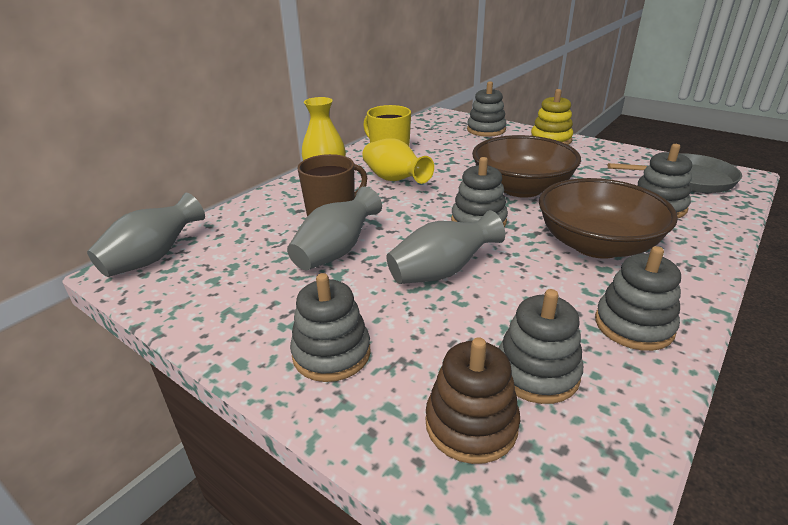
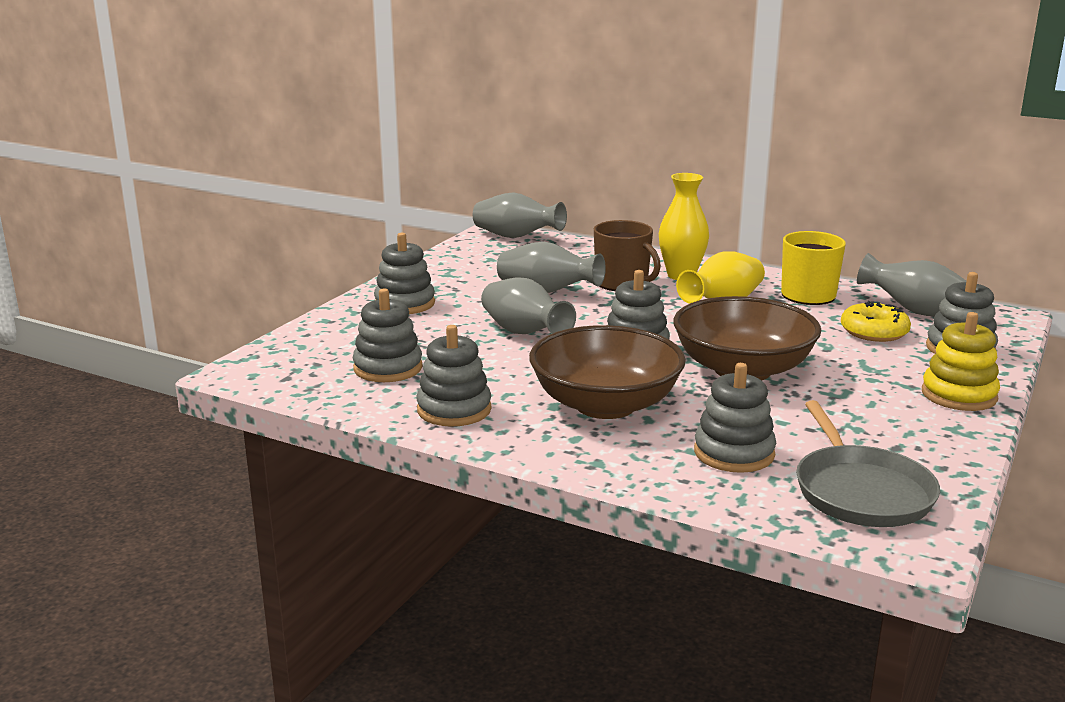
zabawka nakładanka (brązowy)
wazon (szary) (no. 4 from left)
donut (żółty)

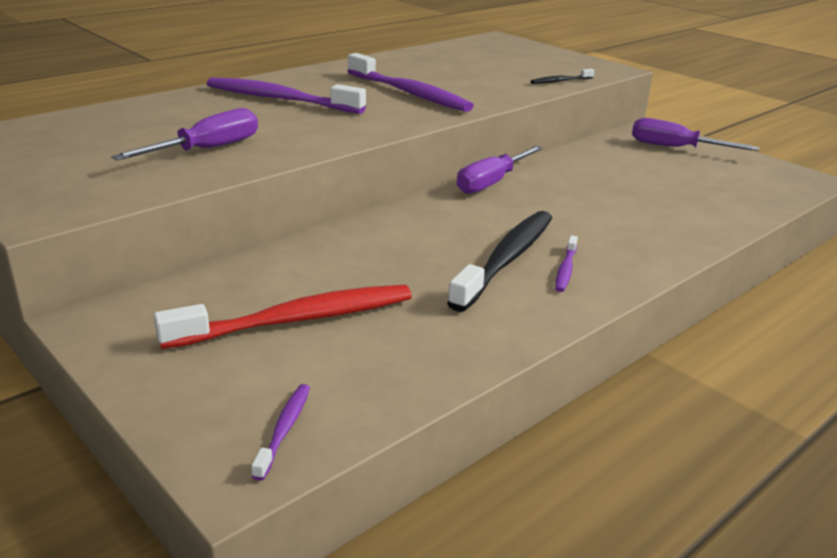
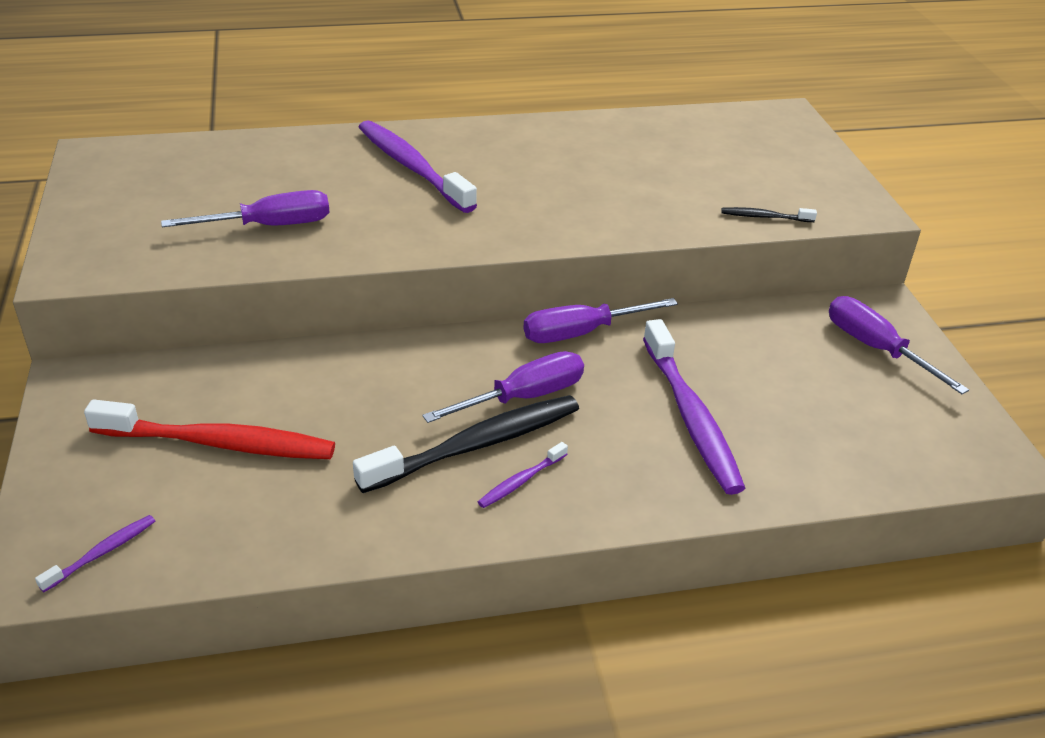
szczoteczka do zębów (fioletowy) (no. 4 from left)
śrubokręt (fioletowy) (no. 2 from left)

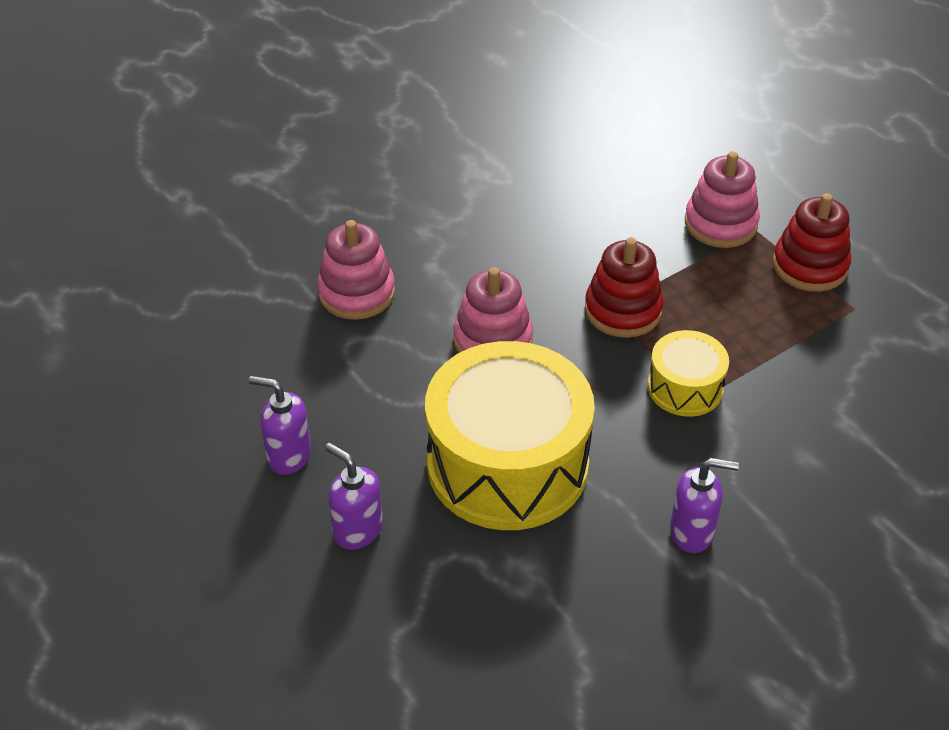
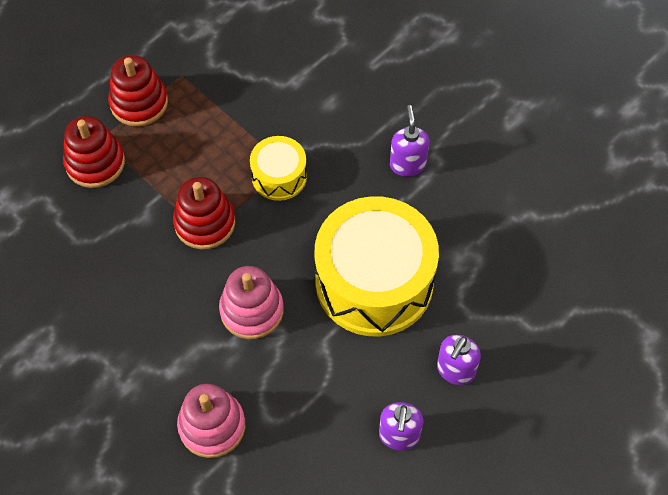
zabawka nakładanka (czerwony) (no. 1 from left)

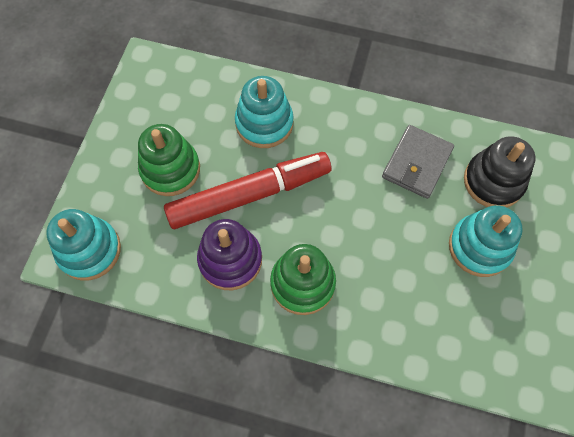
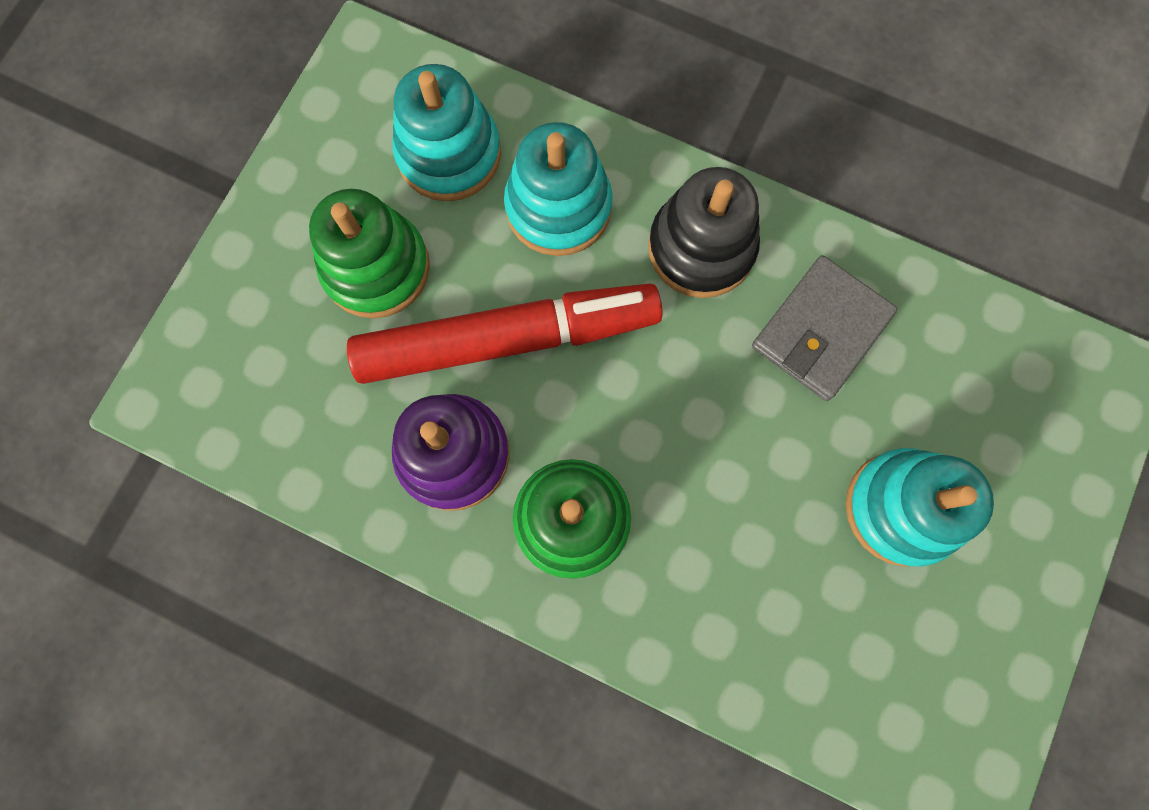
zabawka nakładanka (czarny)
zabawka nakładanka (turkusowy) (no. 1 from left)

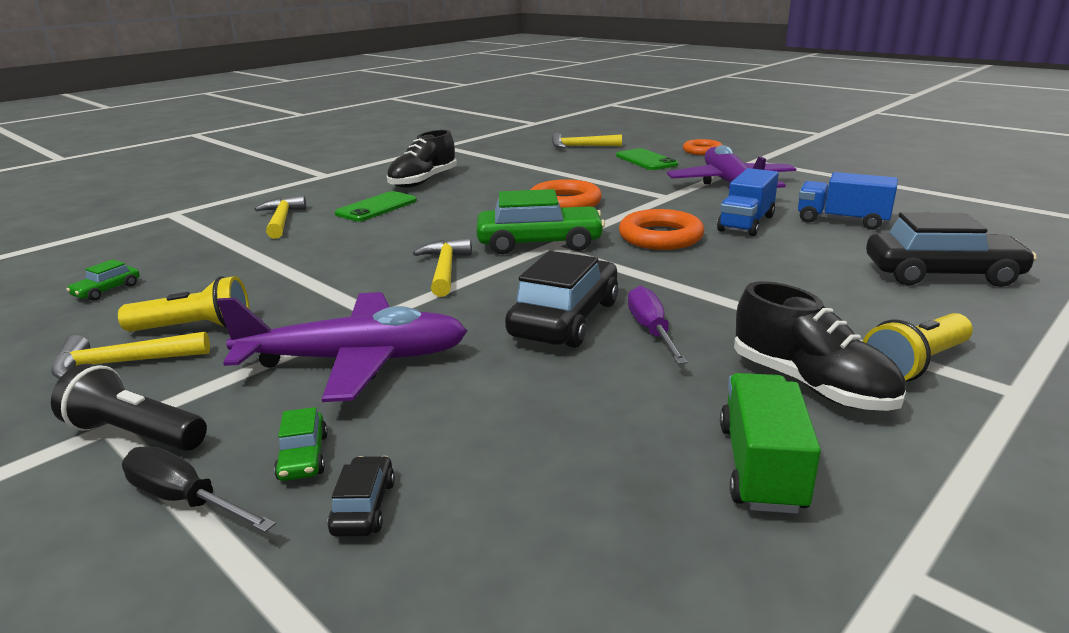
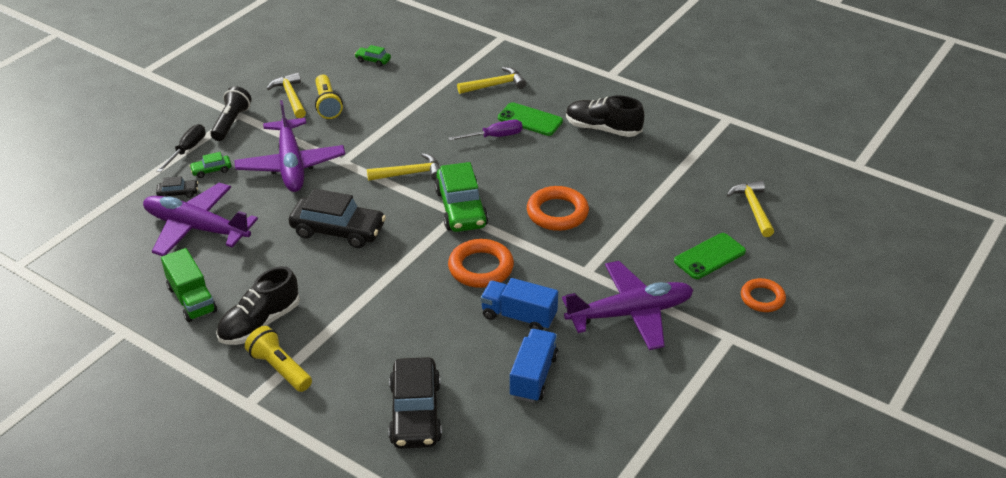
śrubokręt (fioletowy)
ciężarówka (zielony)
samolot (fioletowy) (no. 1 from left)

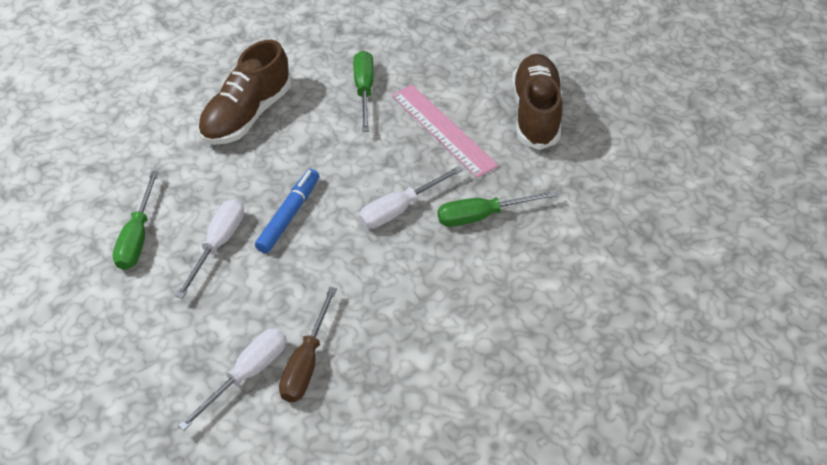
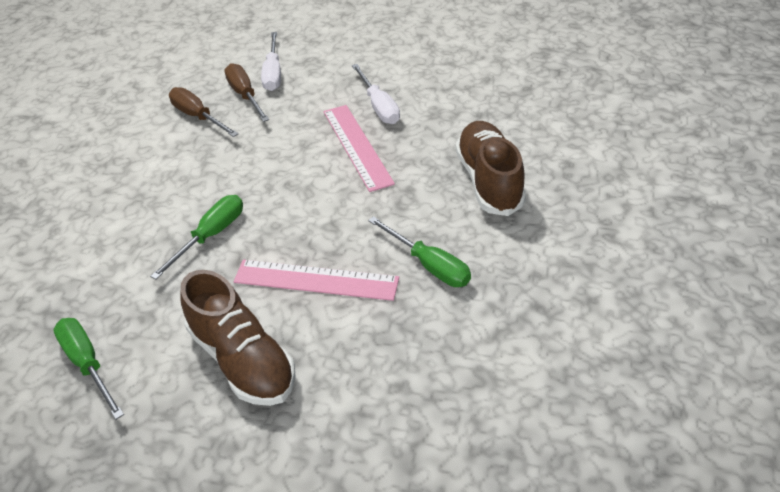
śrubokręt (biały) (no. 3 from left in the first image)
linijka (różowy) (no. 2 from left)
śrubokręt (zielony) (no. 1 from left)
śrubokręt (brązowy) (no. 1 from left)

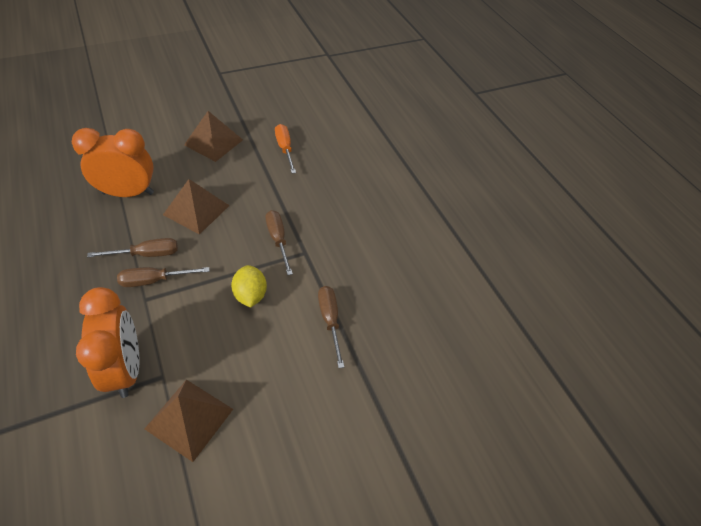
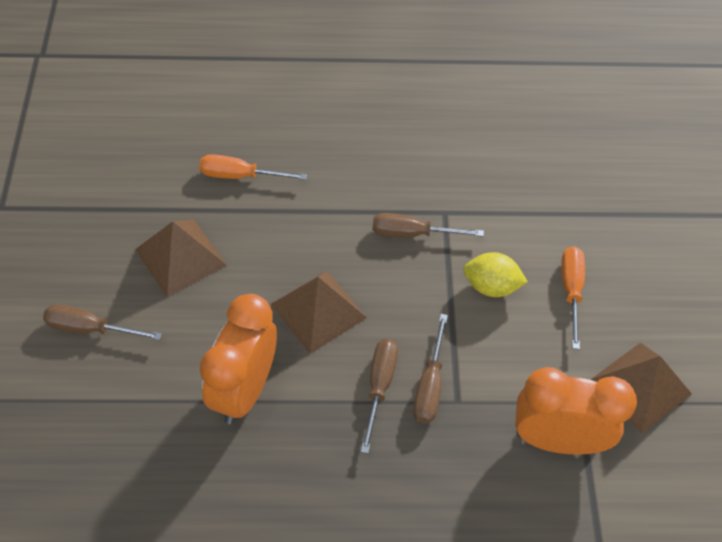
śrubokręt (brązowy) (no. 1 from left)
śrubokręt (pomarańczowy) (no. 2 from left)

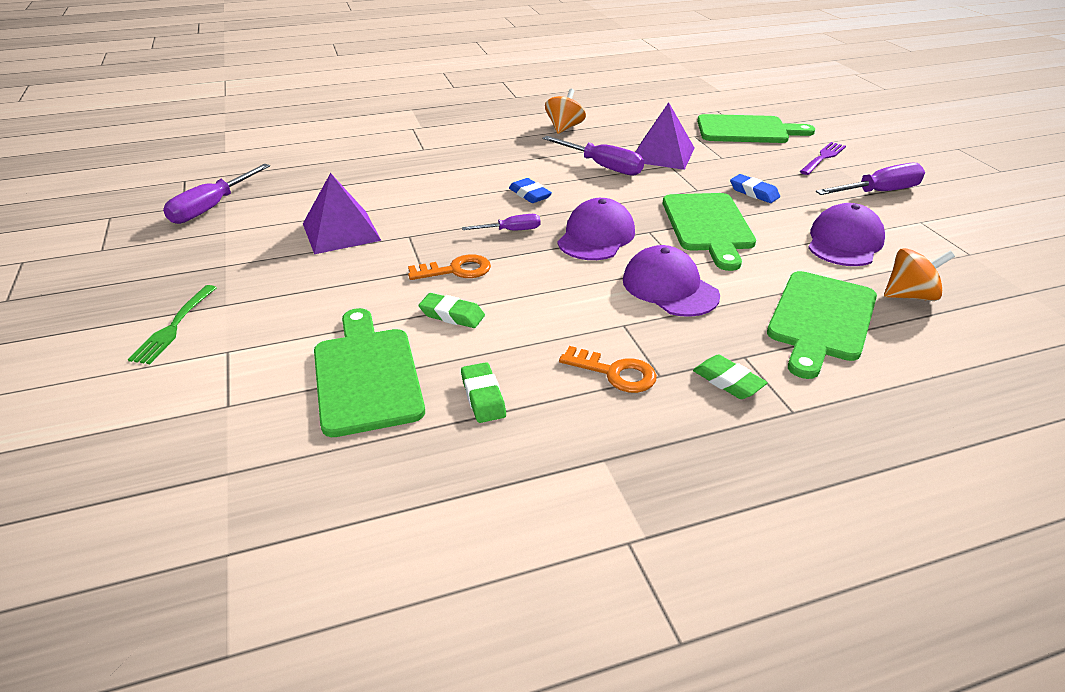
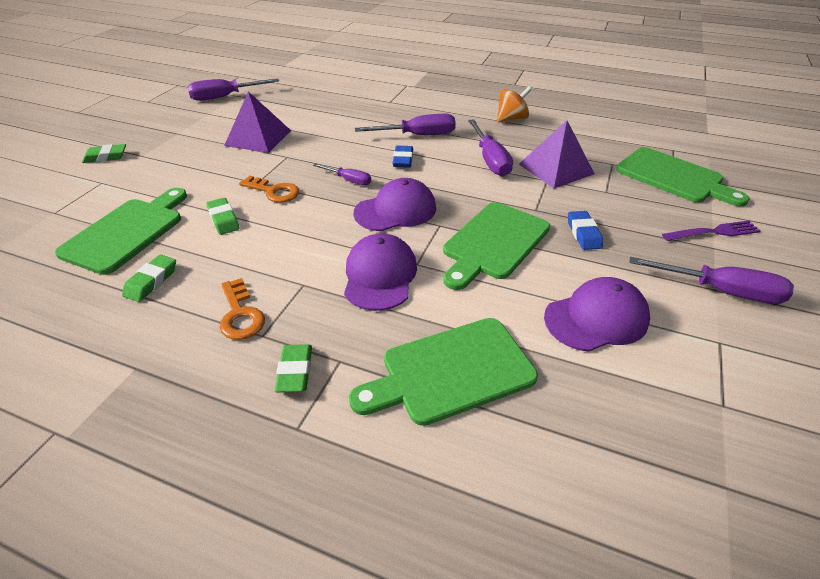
bączek (pomarańczowy) (no. 2 from left in the first image)
gumka do mazania (zielony) (no. 1 from left)
śrubokręt (fioletowy) (no. 3 from left)

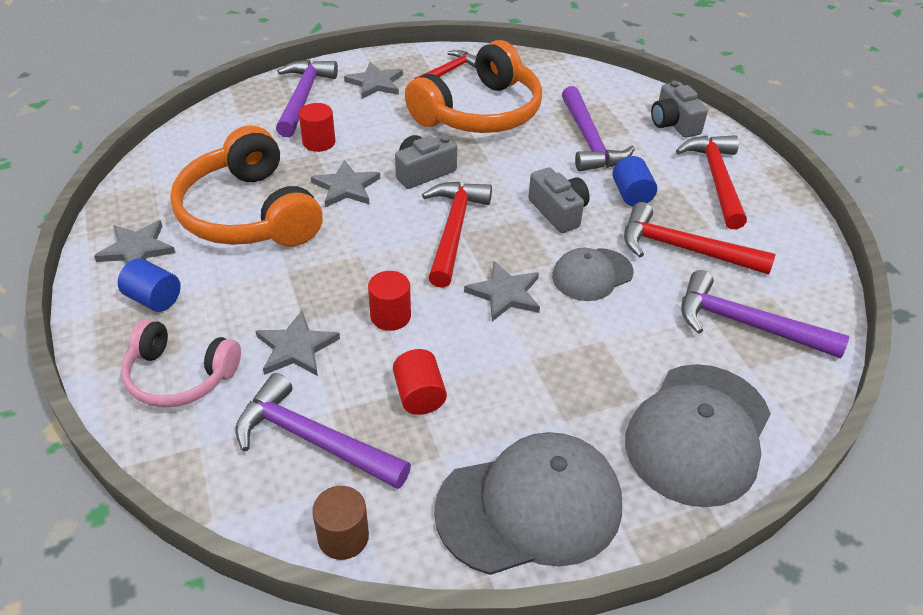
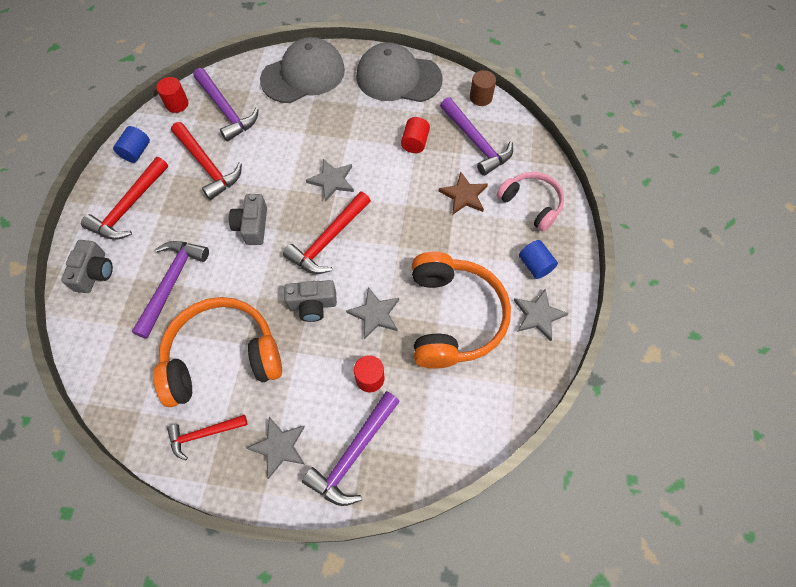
walec (niebieski) (no. 1 from left)
czapka (szary) (no. 2 from left in the first image)
walec (czerwony) (no. 1 from left)
gwiazda (brązowy)

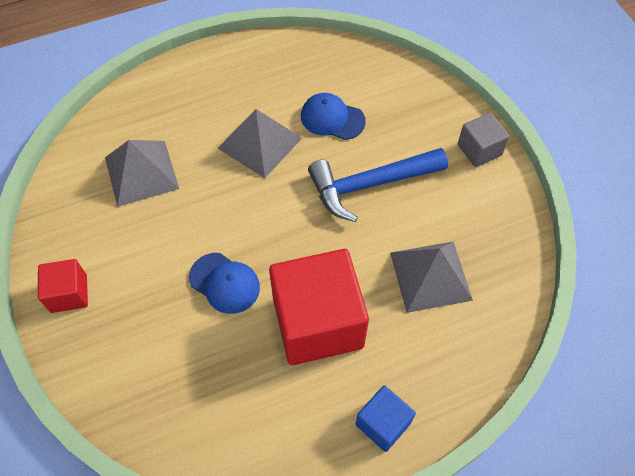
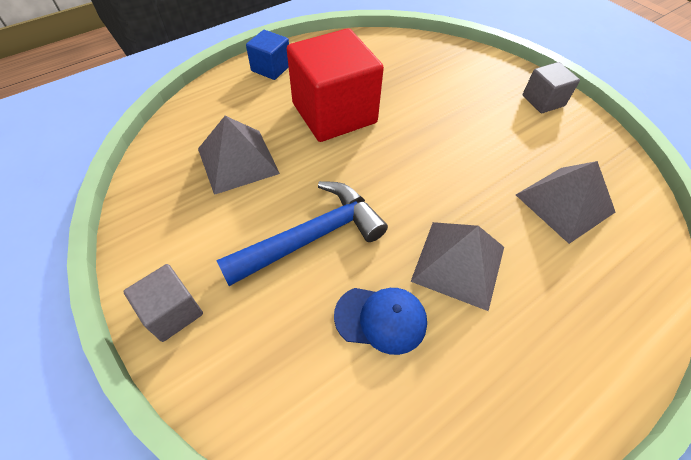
czapka (niebieski) (no. 1 from left in the first image)
sześcian (szary) (no. 2 from left)

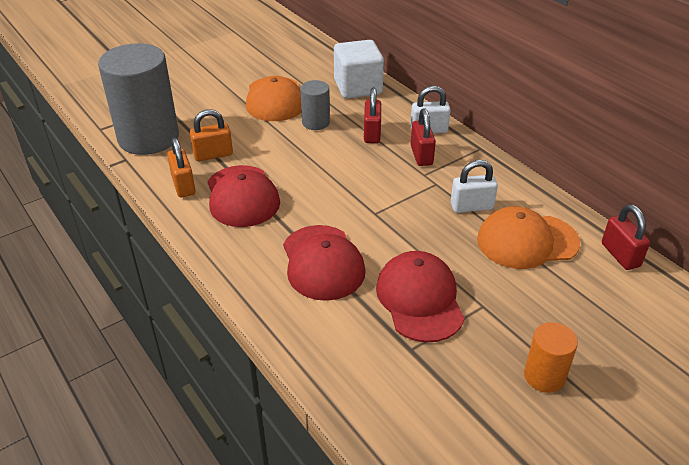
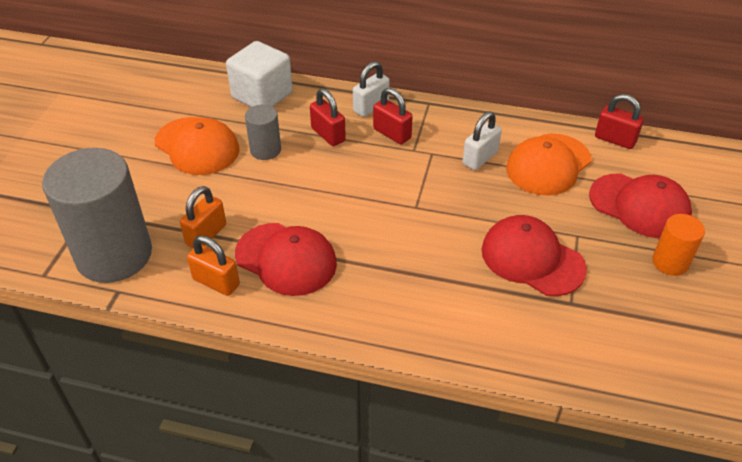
czapka (czerwony) (no. 3 from left)

